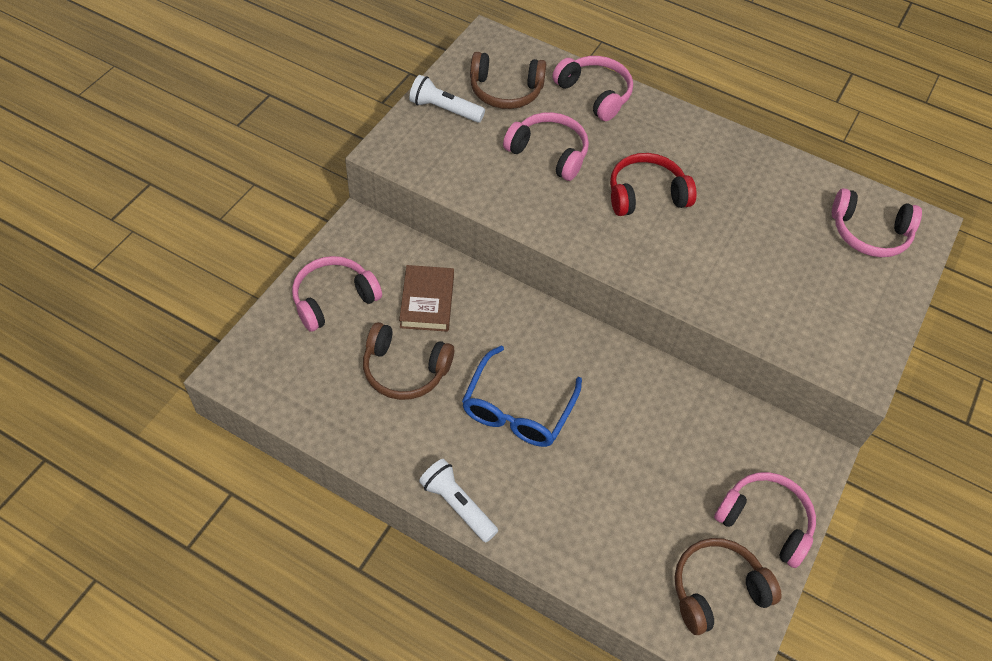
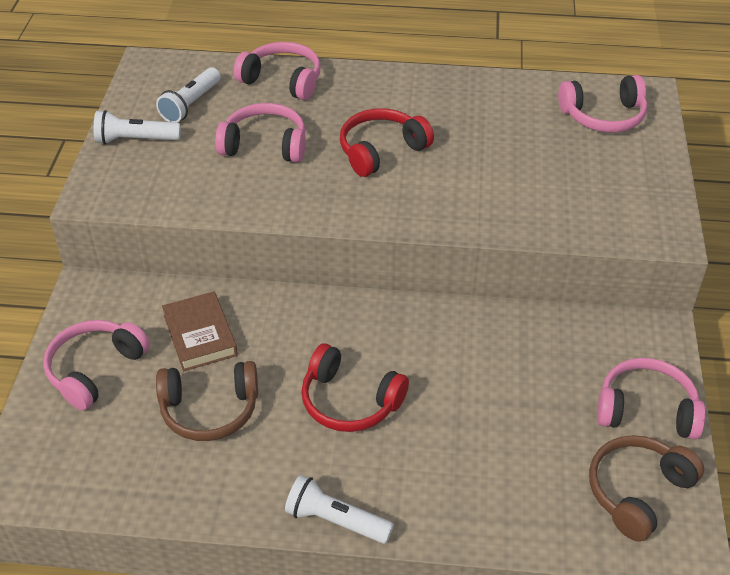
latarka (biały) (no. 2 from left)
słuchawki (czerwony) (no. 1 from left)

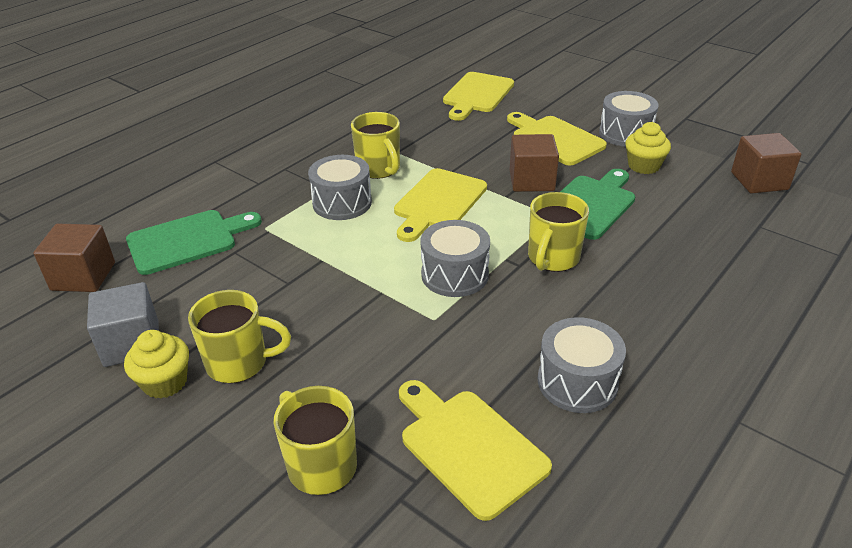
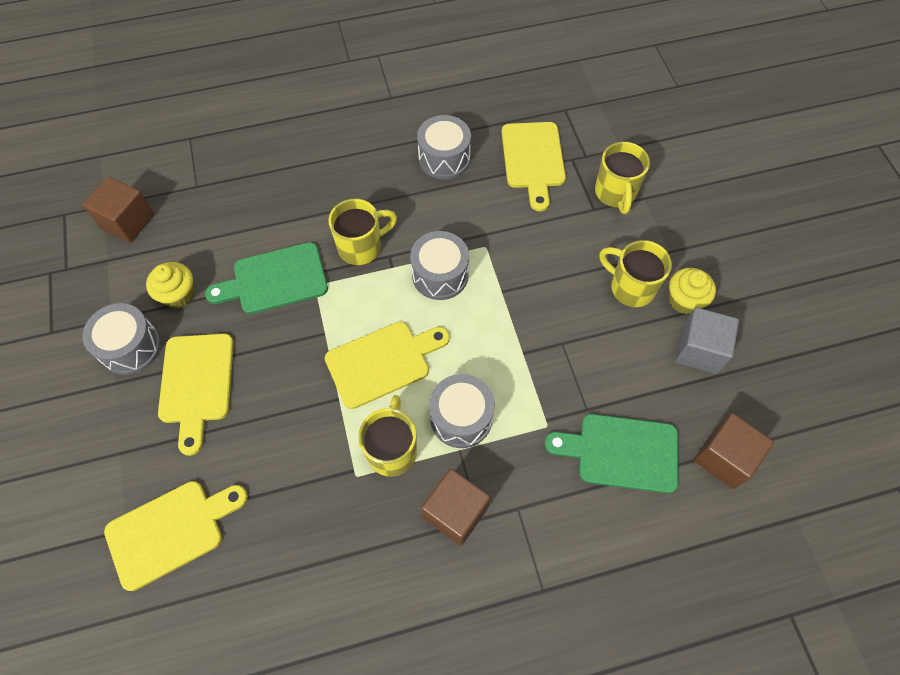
sześcian (brązowy) (no. 2 from left)

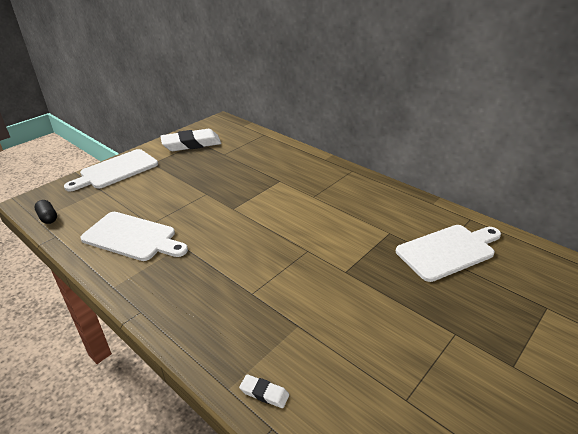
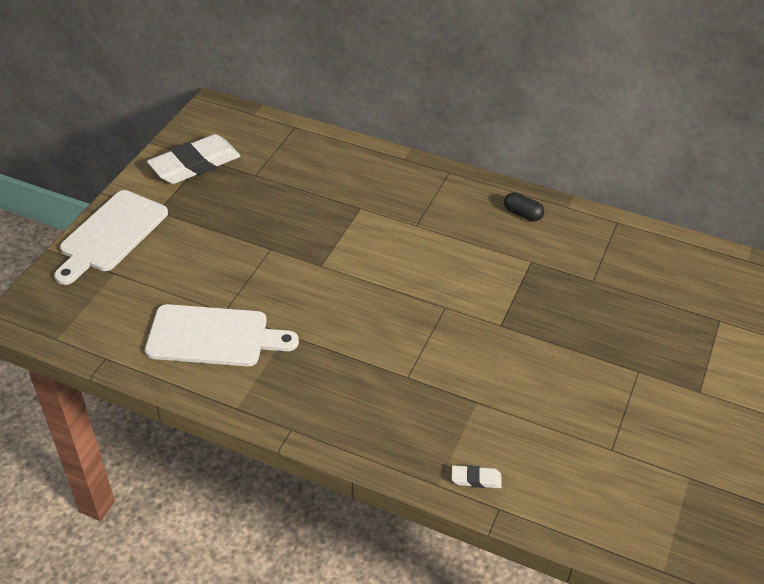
kapsułka (czarny)
deska do krojenia (biały) (no. 3 from left in the first image)

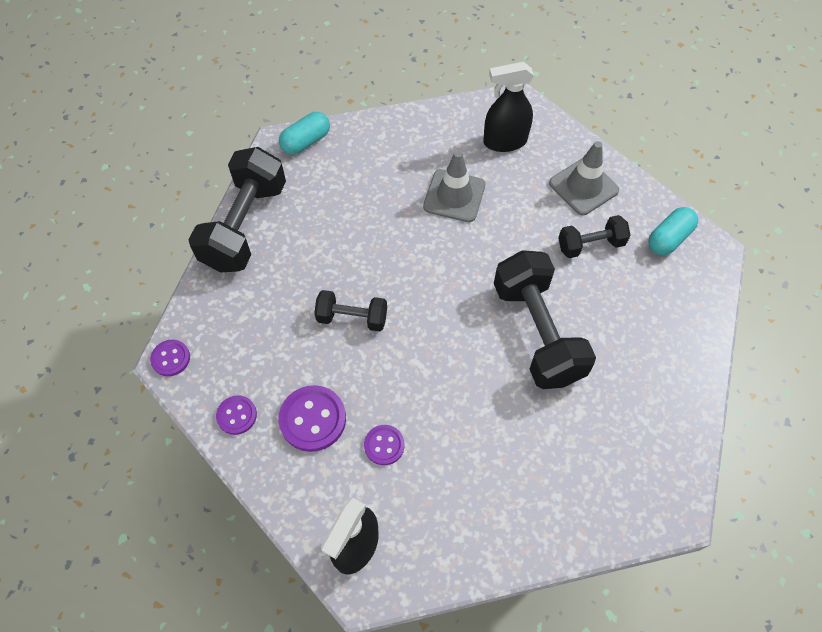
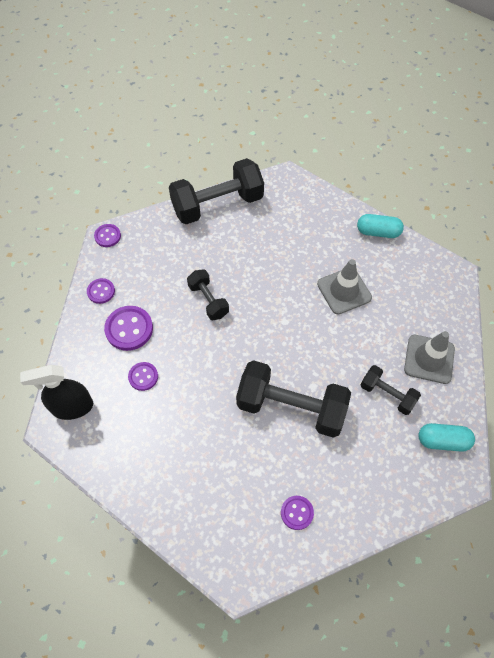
spryskiwacz (czarny) (no. 2 from left in the first image)
kapsułka (turkusowy) (no. 1 from left)
hantel (czarny) (no. 3 from left)
guzik (fioletowy) (no. 5 from left)

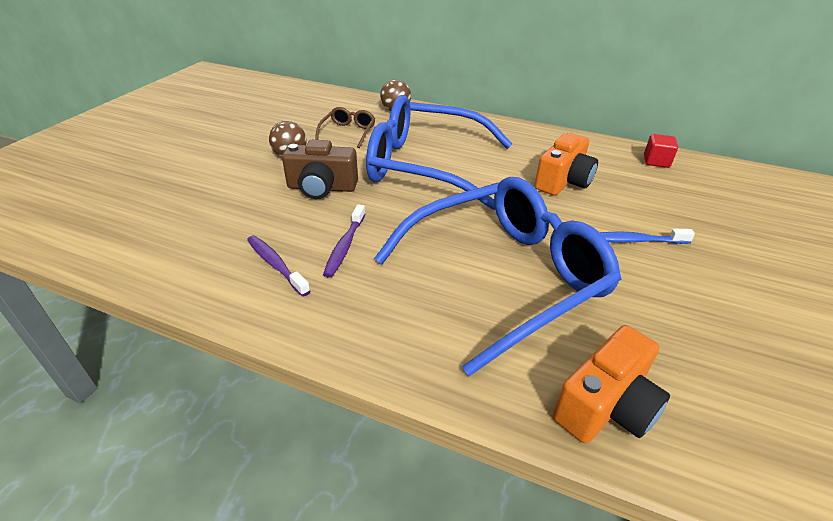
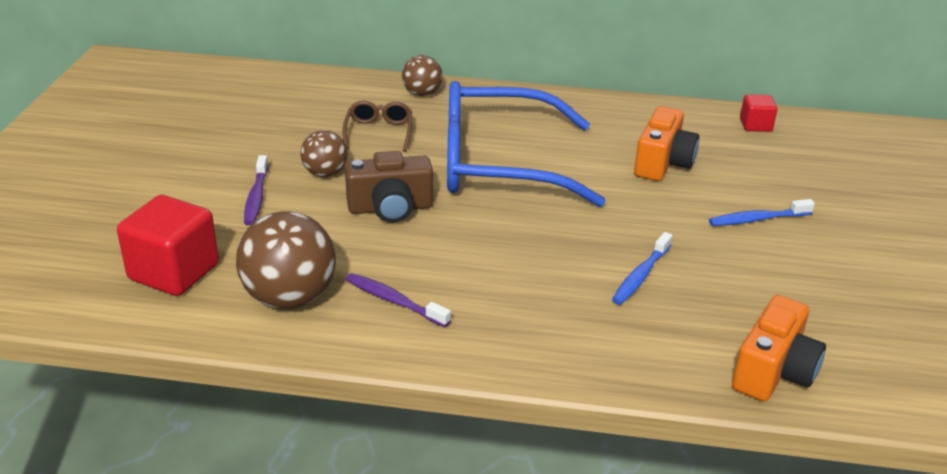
szczoteczka do zębów (niebieski) (no. 1 from left)
szczoteczka do zębów (fioletowy) (no. 1 from left)
sześcian (czerwony) (no. 1 from left)
piłka (brązowy) (no. 1 from left)

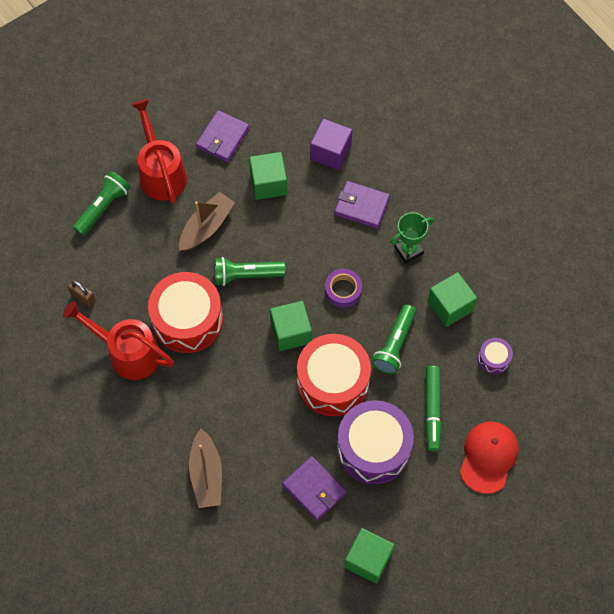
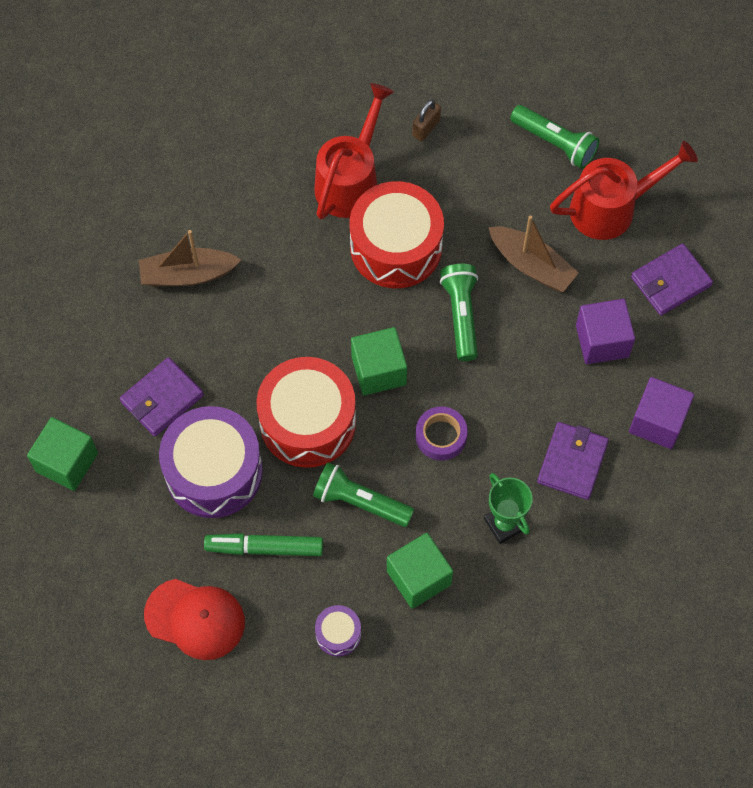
portfel (fioletowy) (no. 3 from left)
sześcian (fioletowy) (no. 1 from left)

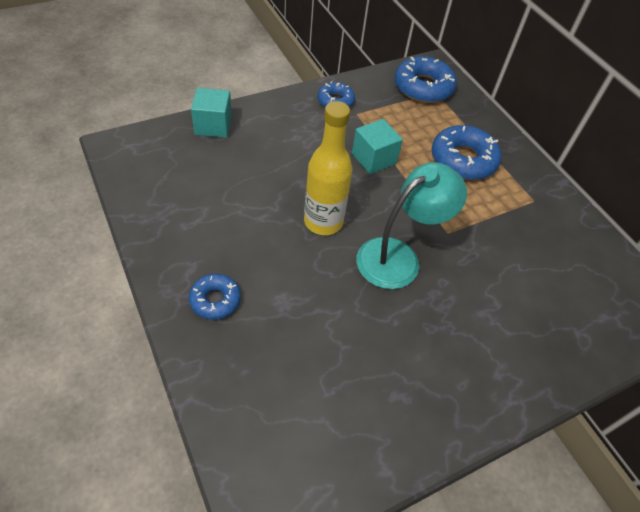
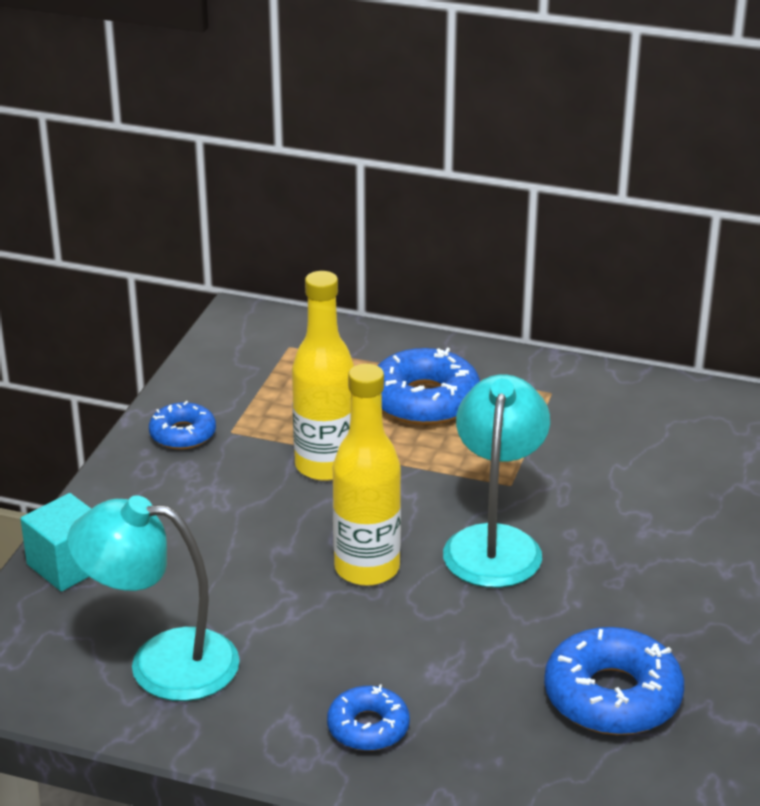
donut (niebieski) (no. 4 from left)
butelka (żółty) (no. 1 from left)
lampka (turkusowy) (no. 1 from left)

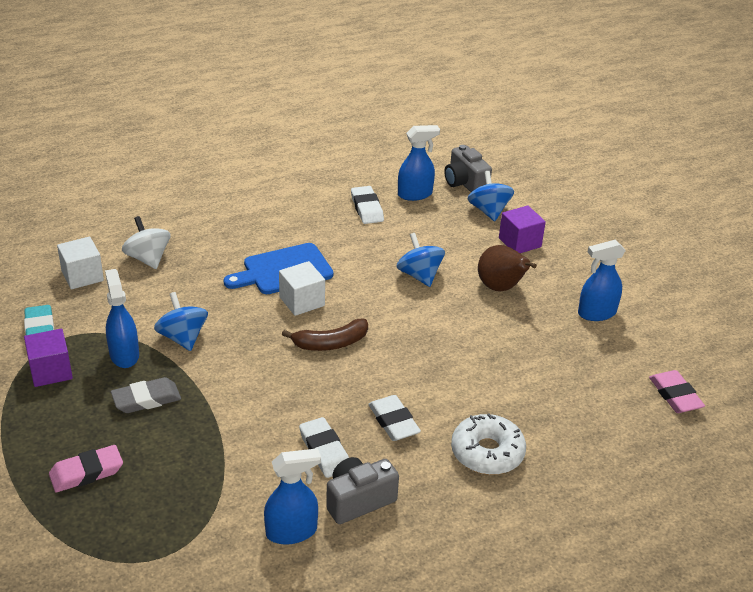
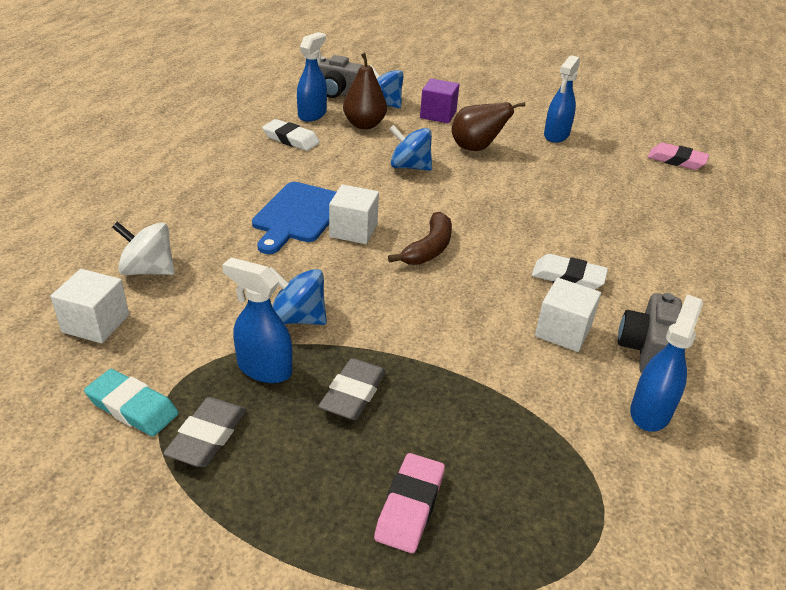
gumka do mazania (szary) (no. 1 from left)
donut (biały)
sześcian (biały) (no. 3 from left)
gruszka (brązowy) (no. 1 from left)

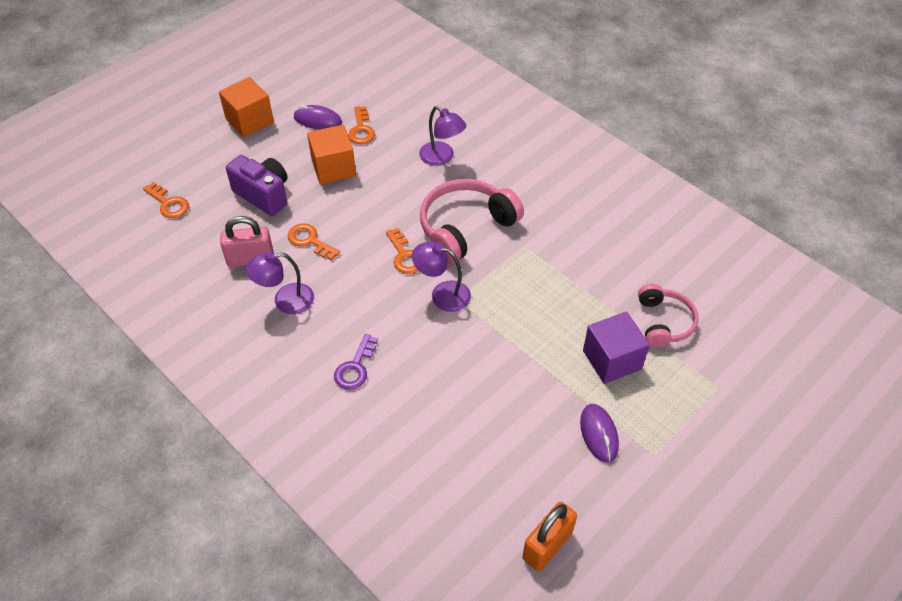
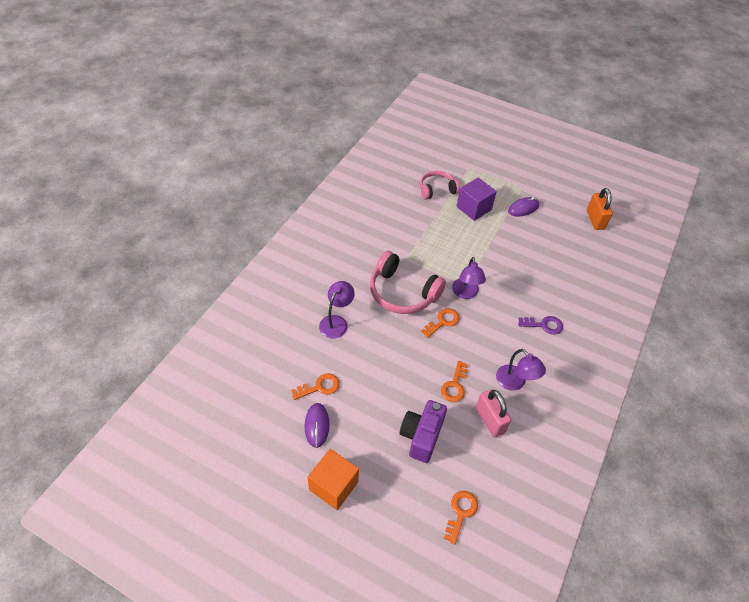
sześcian (pomarańczowy) (no. 2 from left in the first image)
kłódka (pomarańczowy)

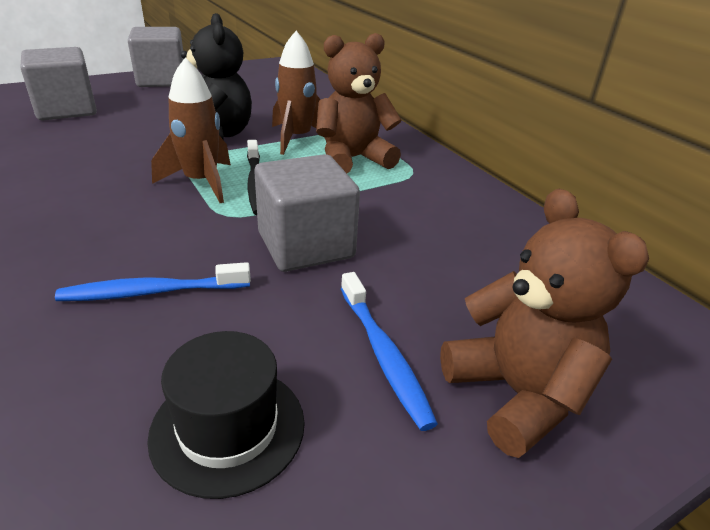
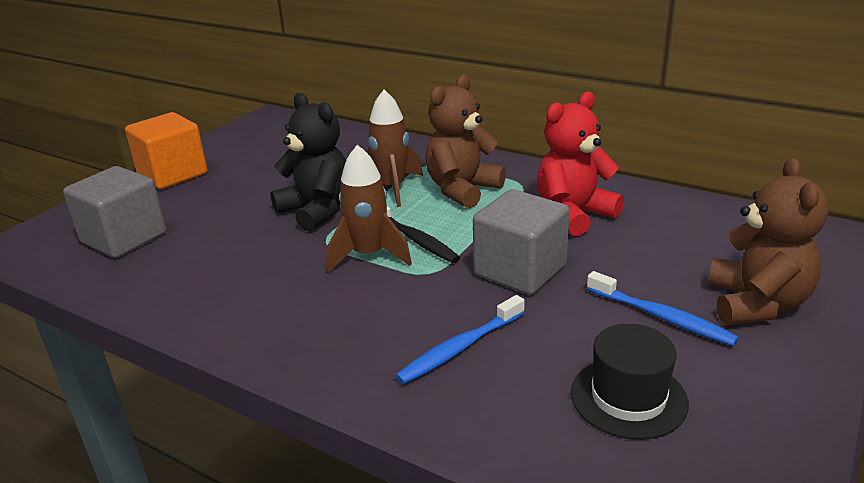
sześcian (pomarańczowy)
miś (brązowy) (no. 2 from left)
miś (czerwony)

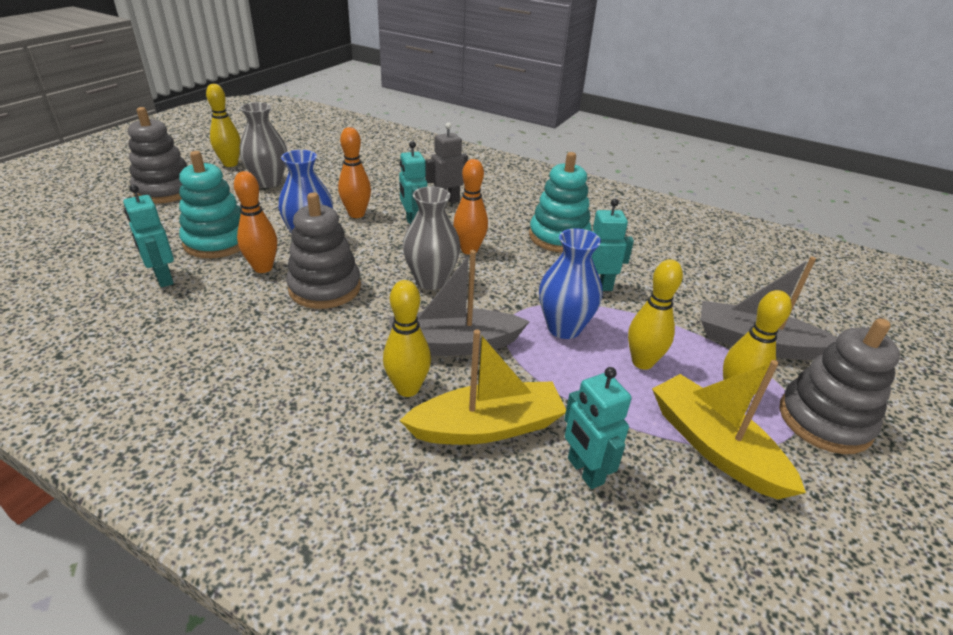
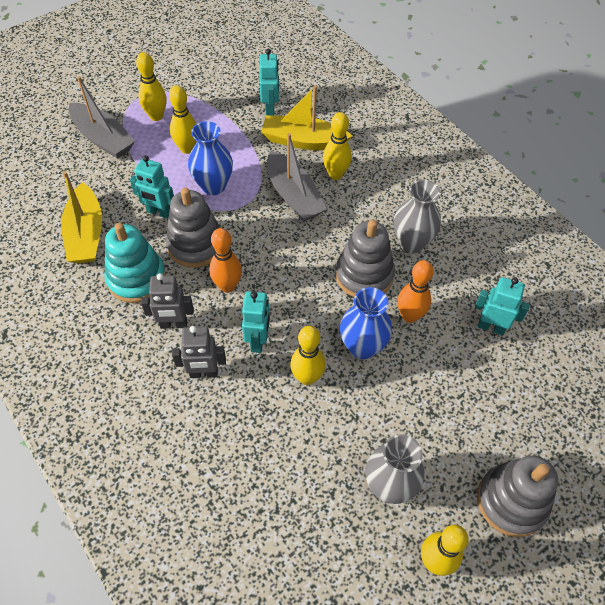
kręgiel (żółty) (no. 3 from left)
zabawka nakładanka (turkusowy) (no. 1 from left in the first image)
robot (turkusowy) (no. 4 from left)
wazon (szary) (no. 2 from left)
łódka (szary) (no. 2 from left)
zabawka nakładanka (szary) (no. 1 from left)
łódka (żółty) (no. 1 from left)
robot (szary) (no. 1 from left)

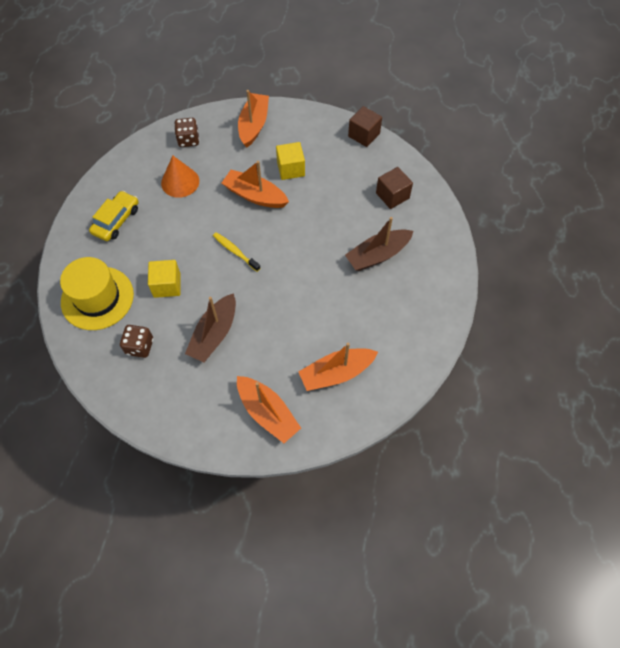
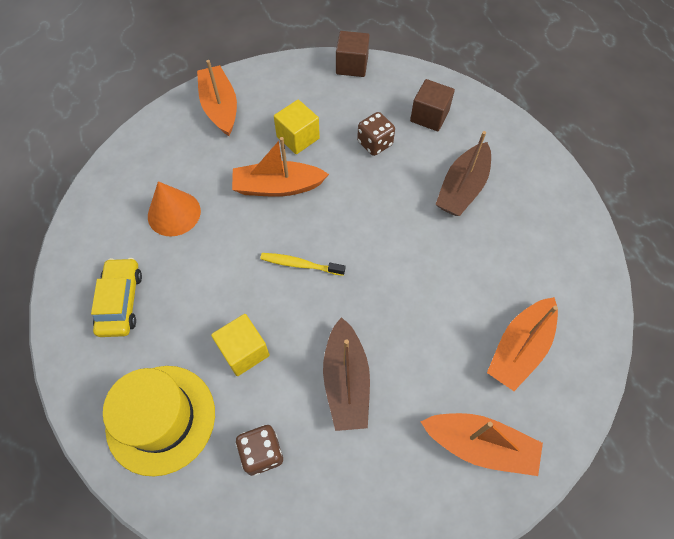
kostka do gry (brązowy) (no. 2 from left)

